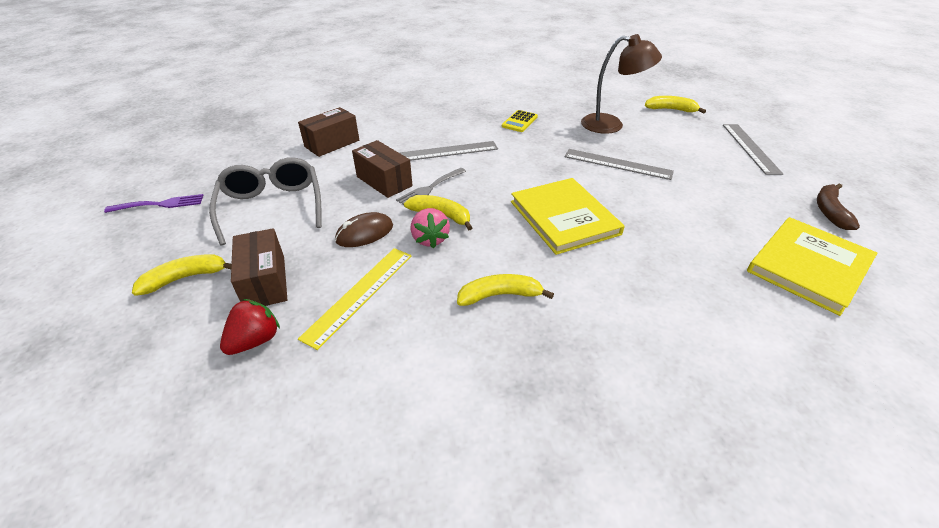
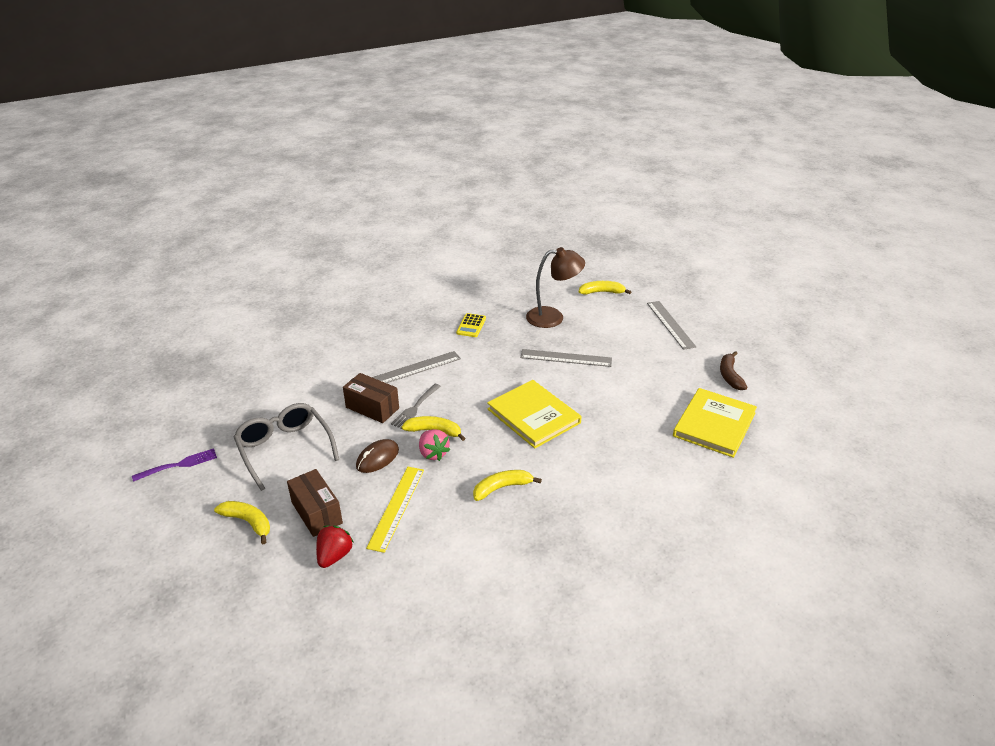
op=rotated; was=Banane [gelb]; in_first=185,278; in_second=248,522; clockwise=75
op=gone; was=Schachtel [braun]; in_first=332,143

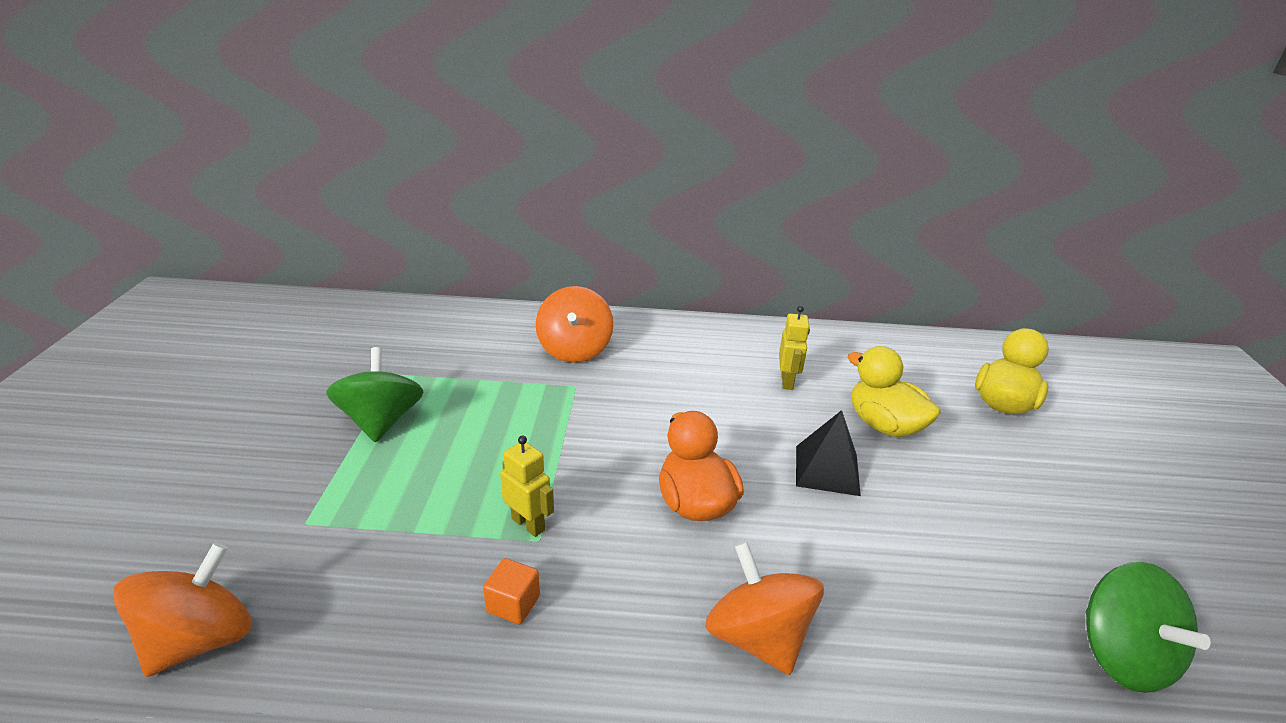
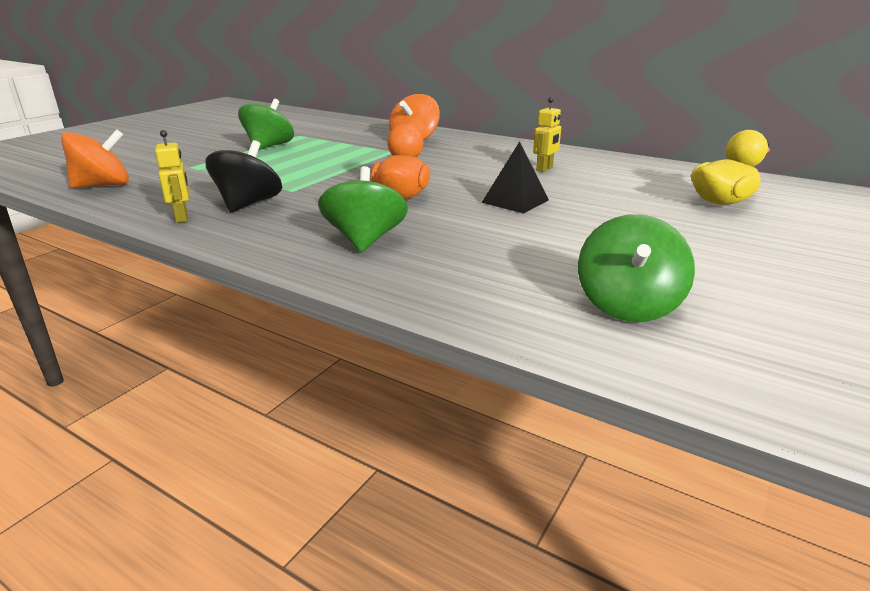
op=shifted; was=Roboter [gelb]; in_first=528,524; in_second=182,217
op=swapped; was=Kubus [orange]; now=Kreisel [schwarz]; in_first=513,604; in_second=248,204
op=repainted; was=Kreisel [orange]; now=Kreisel [grün]; in_first=758,637; in_second=365,240
op=gone; was=Ente [gelb]; in_first=884,425

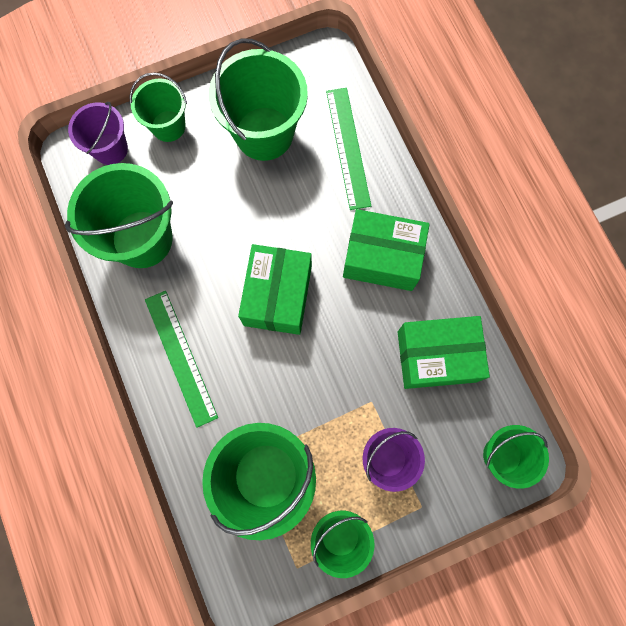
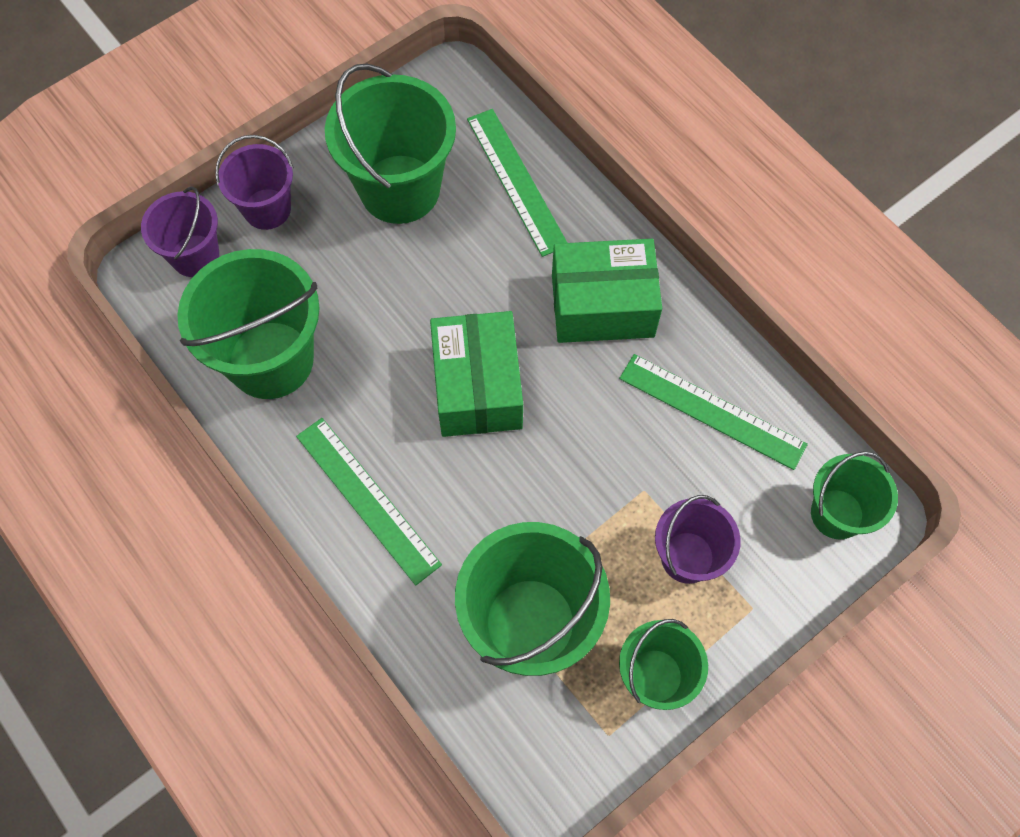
op=repainted; was=Eimer [grün]; now=Eimer [lila]; in_first=168,126; in_second=267,209
op=swapped; was=Schachtel [grün]; now=Lineal [grün]; in_first=436,356; in_second=712,411

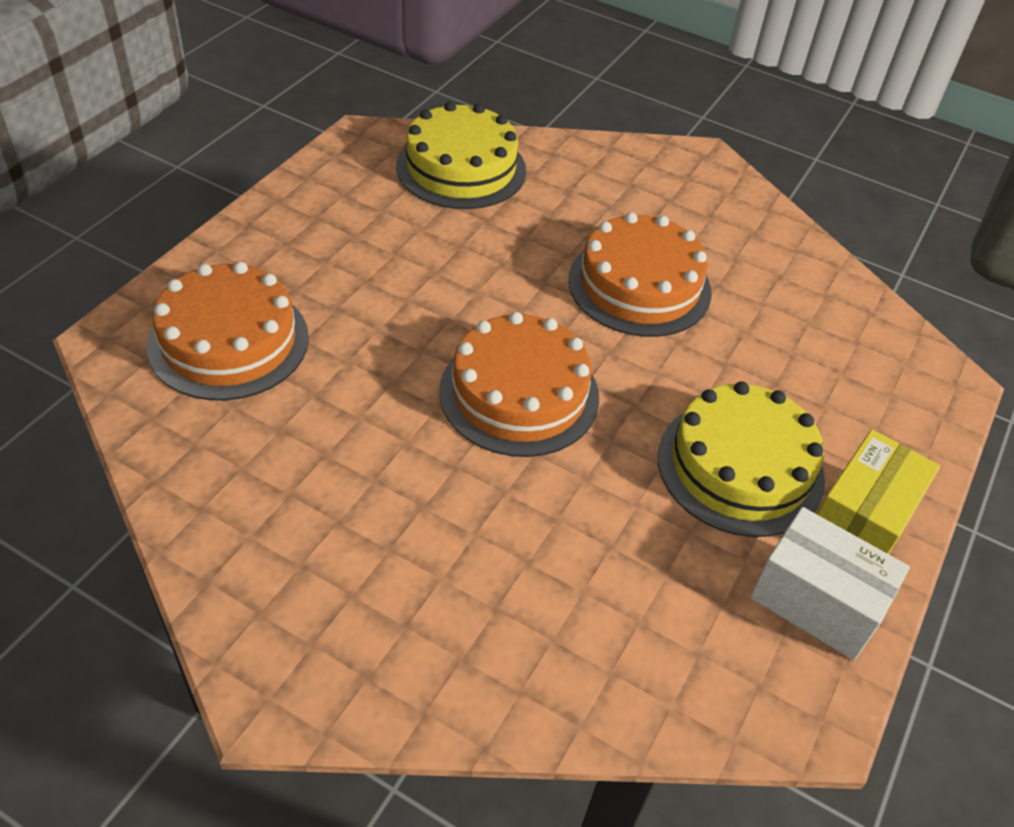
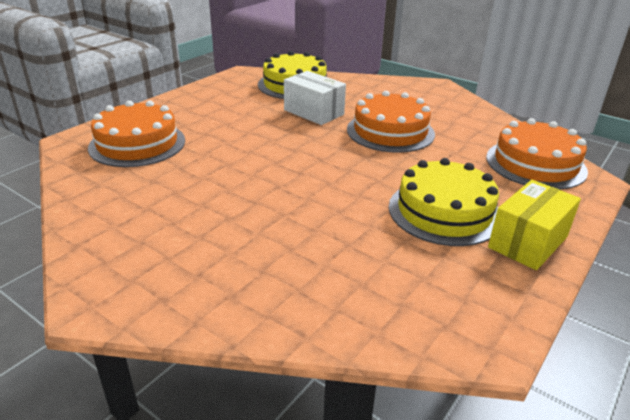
op=shifted; was=Schachtel [weiß]; in_first=816,601; in_second=314,112
op=shifted; was=Kuchen [orange]; in_first=519,393; in_second=535,164

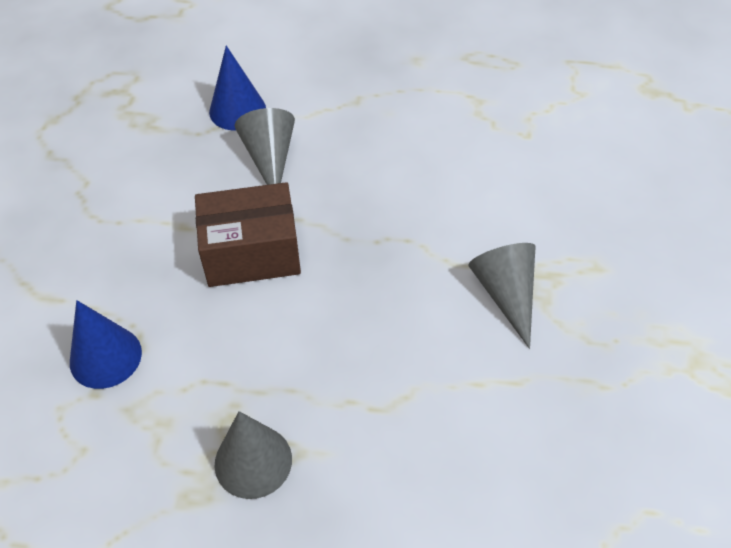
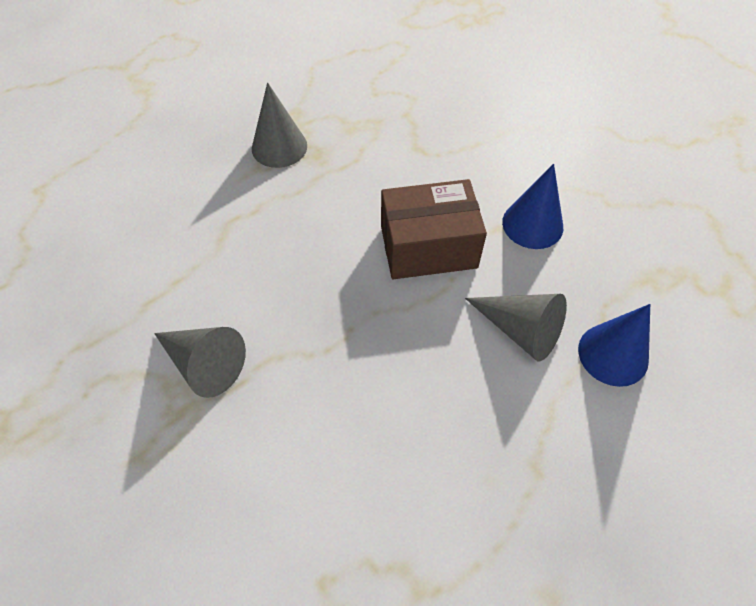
op=rotated; was=Schachtel [braun]; in_first=251,253; in_second=428,247; clockwise=45
op=shifted; was=Kegel [blau]; in_first=105,357; in_second=532,224

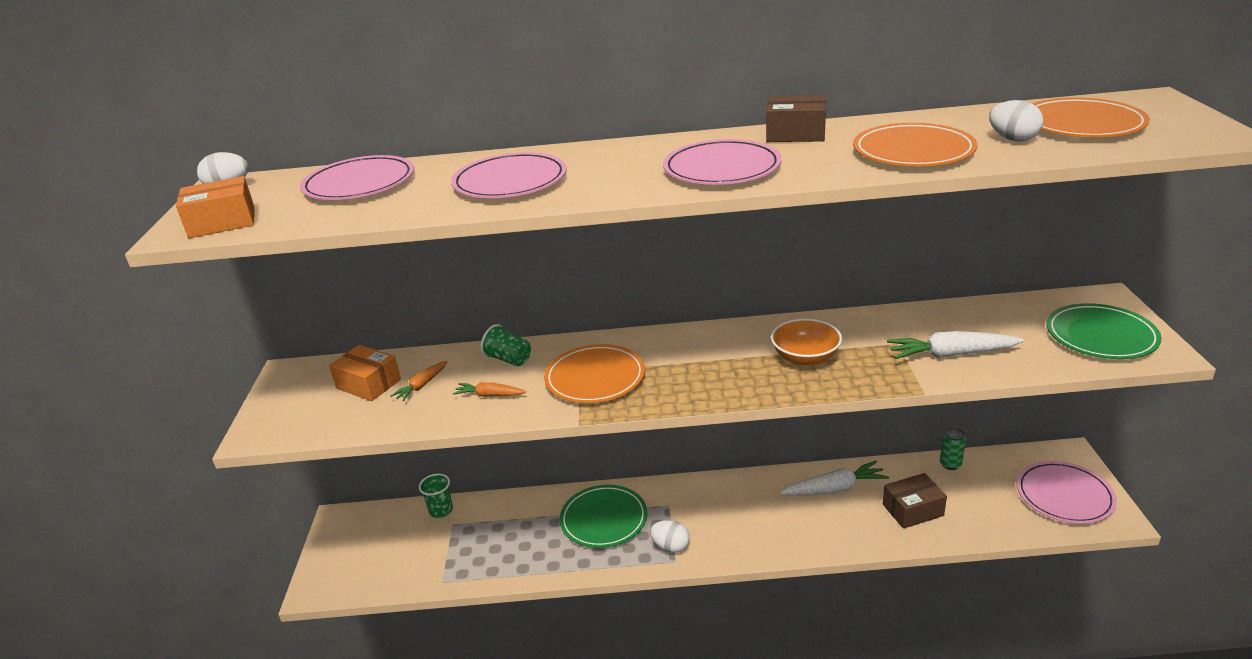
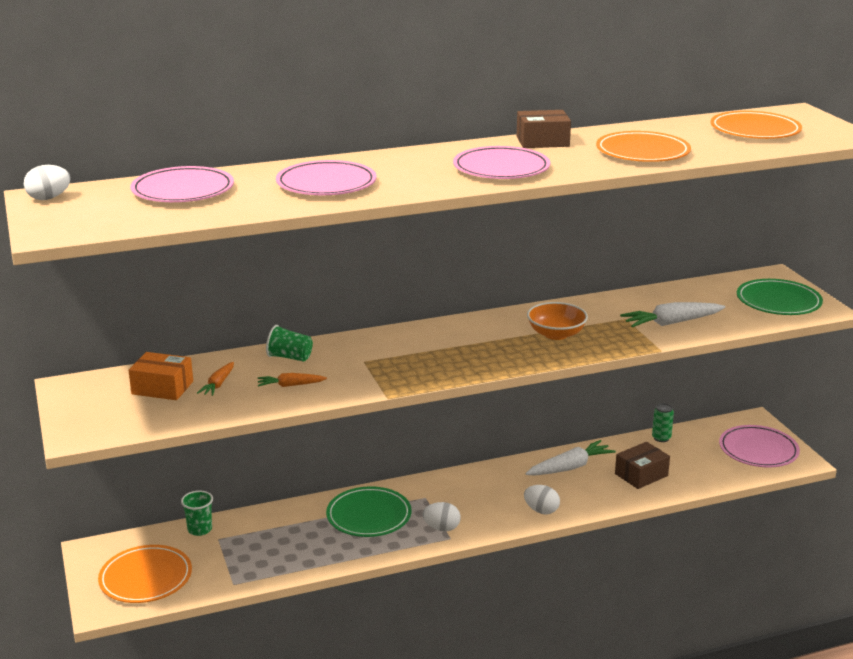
op=shifted; was=Teller [orange]; in_first=595,378; in_second=146,578
op=shifted; was=Ei [weiß]; in_first=1013,139; in_second=541,510
op=gone; was=Schachtel [orange]; in_first=222,222

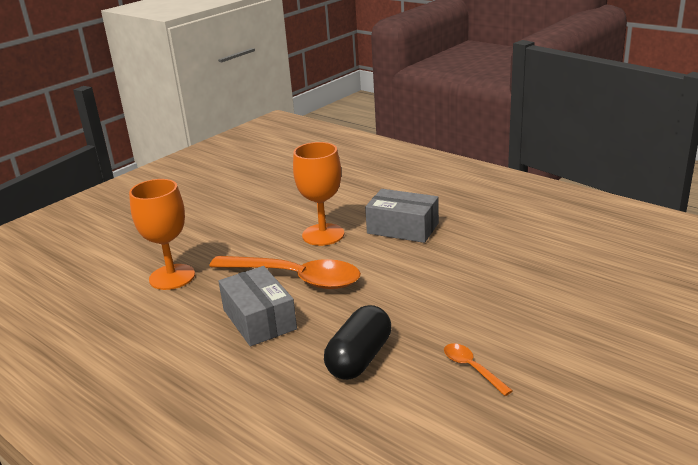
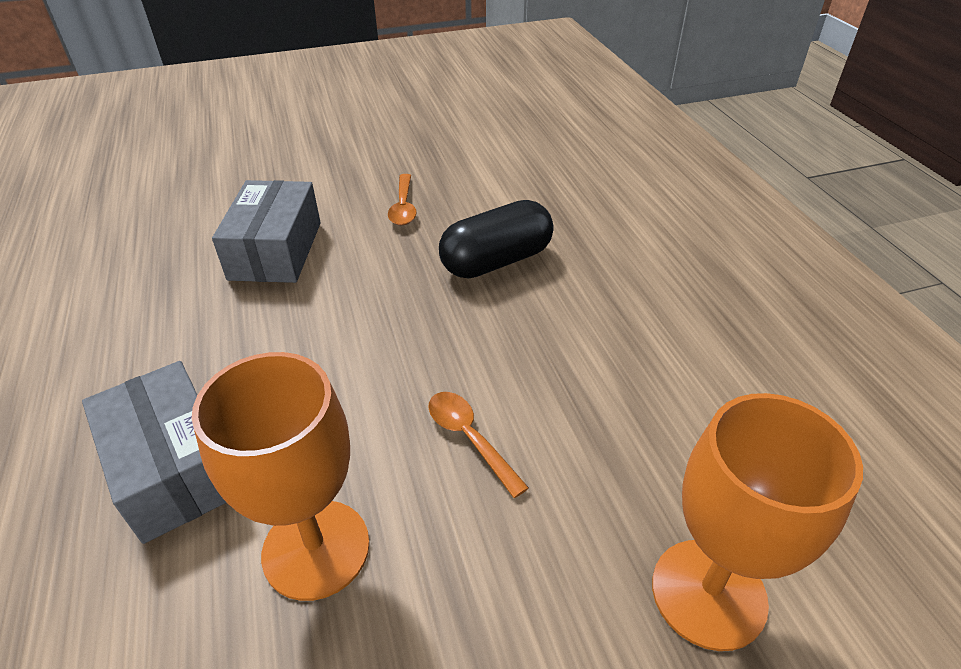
op=shifted; was=Schachtel [grau]; in_first=259,319; in_second=275,250
op=scaled; was=Löffel [orange]; in_first=295,278; in_second=469,438; ratio=0.44

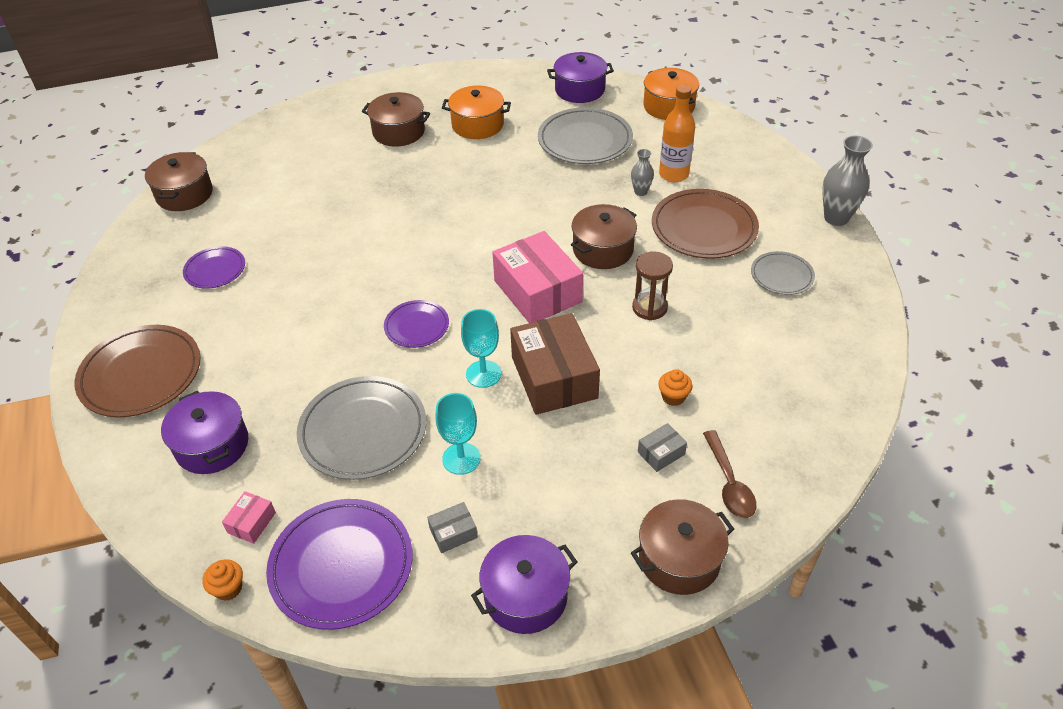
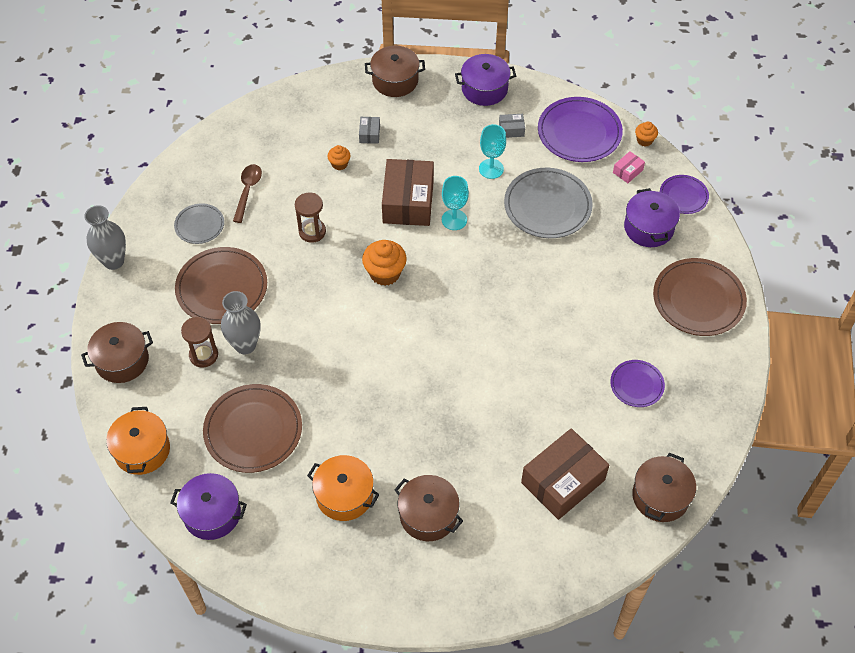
op=shifted; was=Kochtopf [braun]; in_first=603,249; in_second=122,360
op=swapped; was=Flasche [orange]; now=Sanduhr [braun]; in_first=673,174; in_second=203,355
op=repainted; was=Teller [grau]; now=Teller [braun]; in_first=585,140; in_second=253,430
op=scaled; was=Vase [grau]; in_first=640,192; in_second=245,345; ratio=1.82
op=shifted; was=Löffel [braun]; in_first=729,483; in_second=247,191
op=rotated; was=Schachtel [grau]; in_first=661,453; in_second=369,134; clockwise=-75
op=swapped; was=Schachtel [rosa]; now=Muffin [orange]; in_first=537,291; in_second=385,273
op=new; now=Schachtel [braun]; in_second=563,481
op=shifted; was=Teller [lila]; in_first=416,326; in_second=683,196

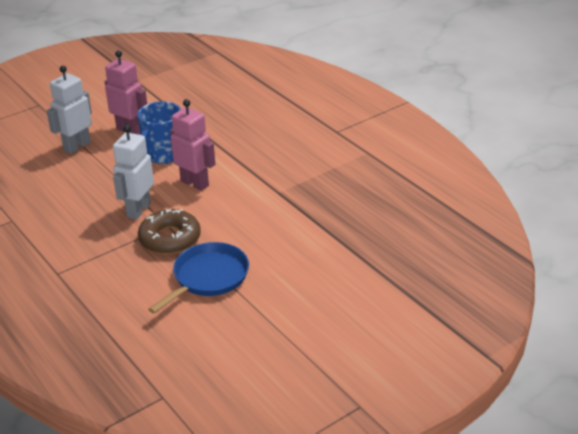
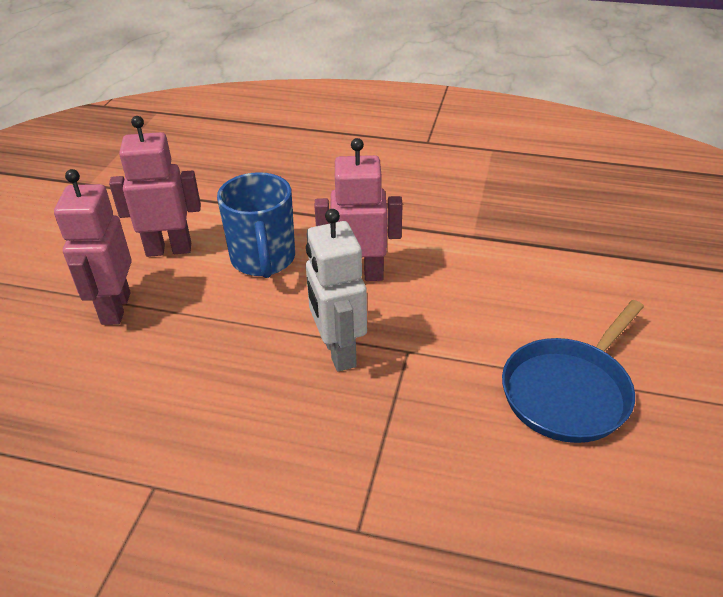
op=repainted; was=Roboter [weiß]; now=Roboter [rosa]; in_first=77,146; in_second=115,308
op=rotated; was=Pfanne [blau]; in_first=208,277; in_second=568,392; clockwise=-135
op=gone; was=Donut [braun]; in_first=170,238

